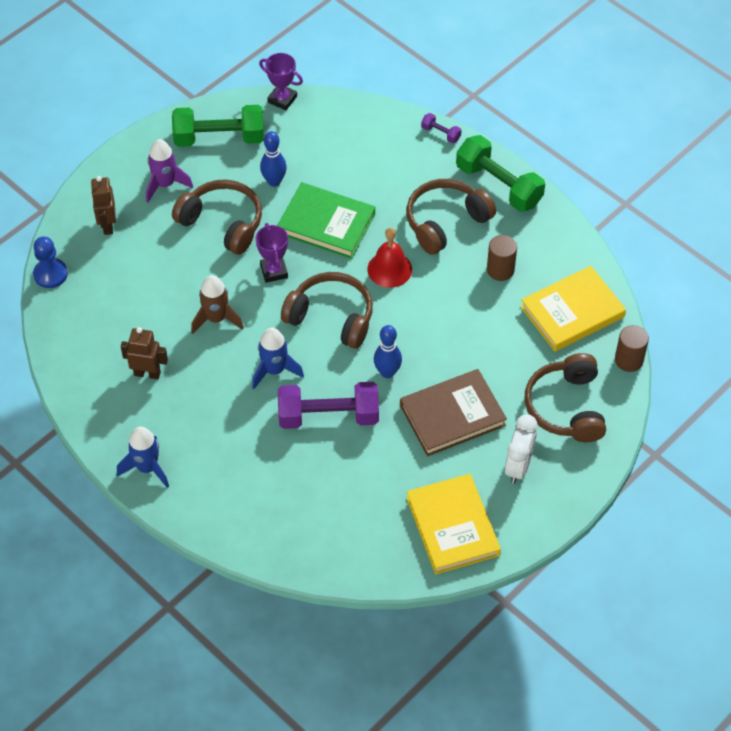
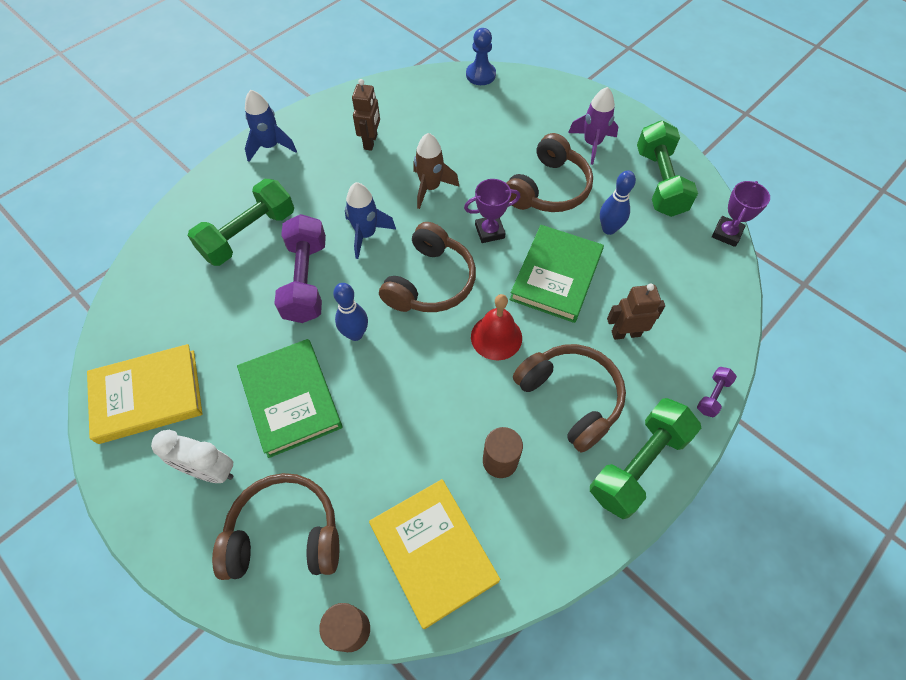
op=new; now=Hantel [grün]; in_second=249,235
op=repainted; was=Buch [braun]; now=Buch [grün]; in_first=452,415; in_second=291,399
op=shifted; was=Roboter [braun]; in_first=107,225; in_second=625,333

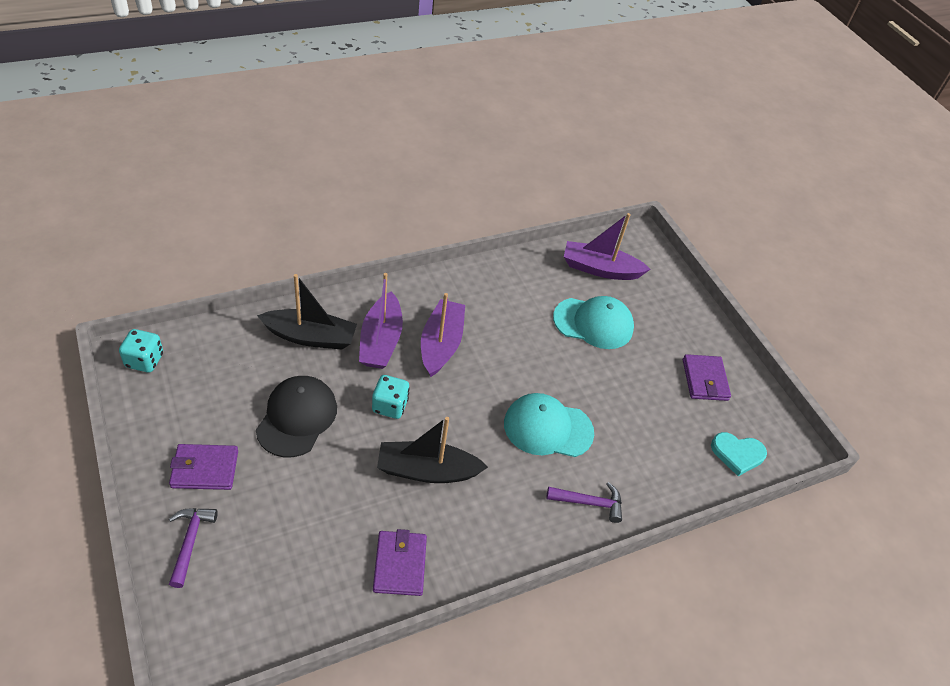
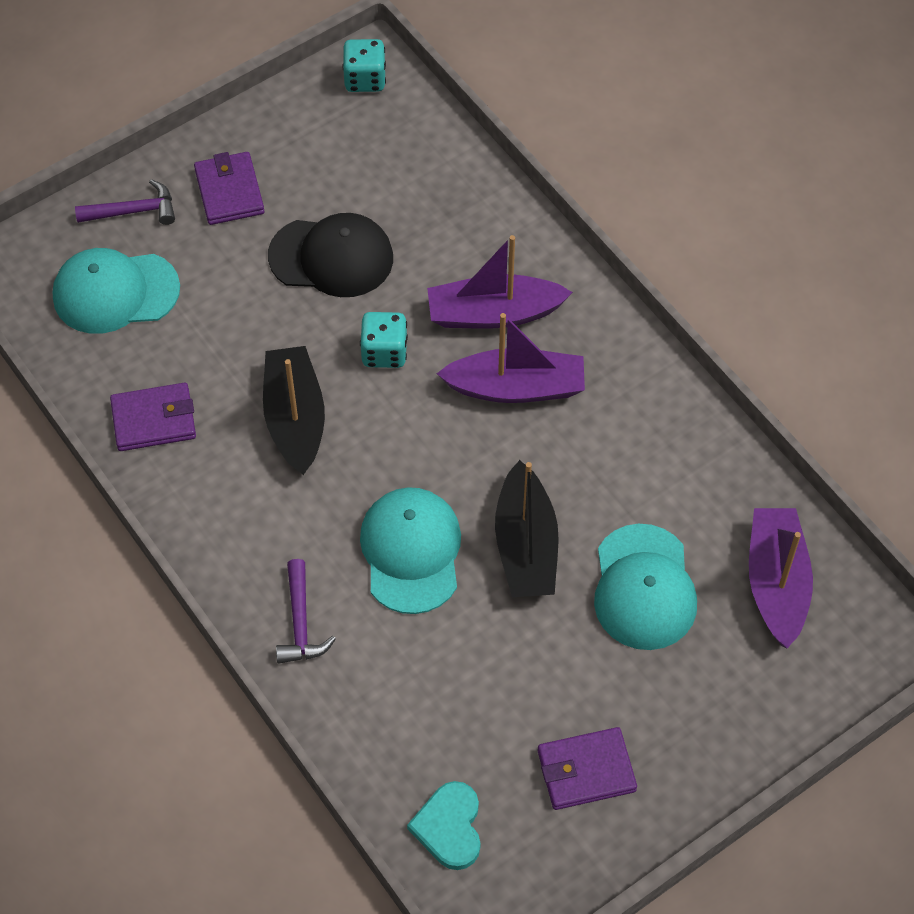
op=new; now=Kappe [türkis]; in_second=115,292
op=shifted; was=Boot [schwarz]; in_first=310,337; in_second=526,546

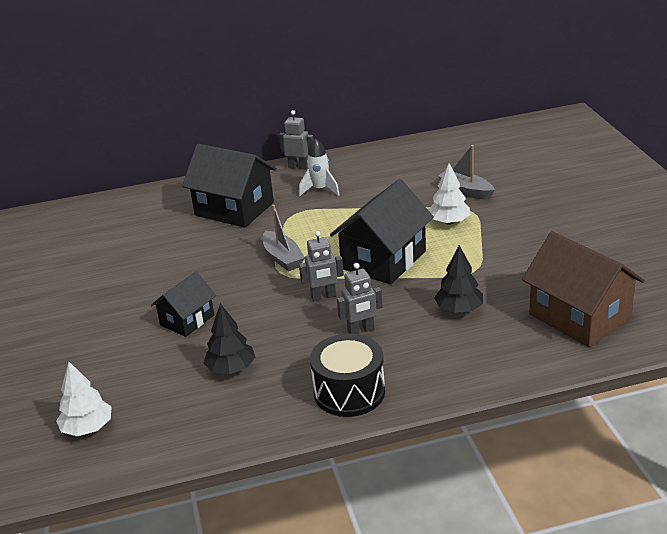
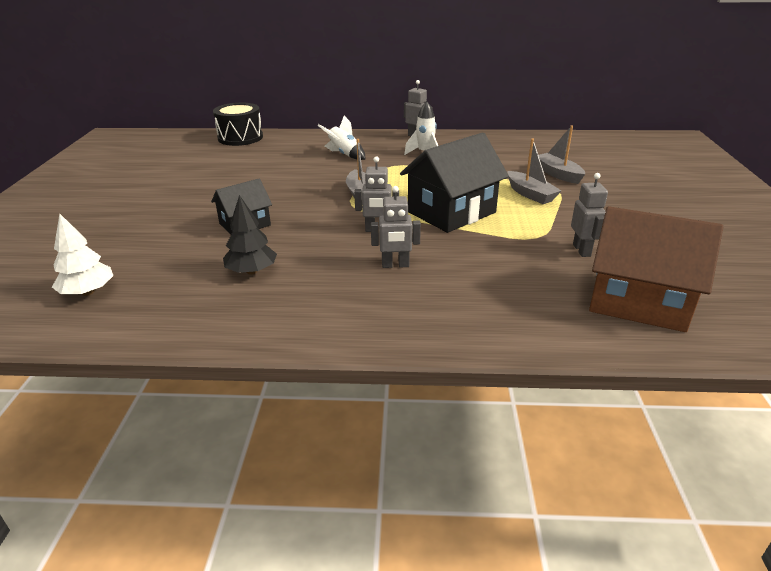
op=shifted; was=Trommel [schwarz]; in_first=349,392; in_second=240,138
op=swapped; was=Haus [schwarz]; now=Rakete [weiß]; in_first=234,209; in_second=344,154
op=swapped; was=Baum [weiß]; now=Boot [grau]; in_first=449,222; in_second=530,194
op=new; now=Roboter [grau]; in_second=582,250
op=rotated; was=Haus [braun]; in_first=579,316; in_second=638,301; clockwise=-45
op=gone; was=Baum [schwarz]; in_first=459,309

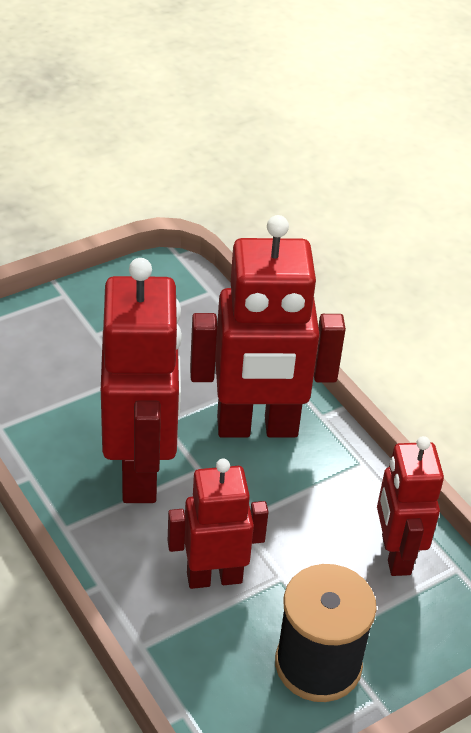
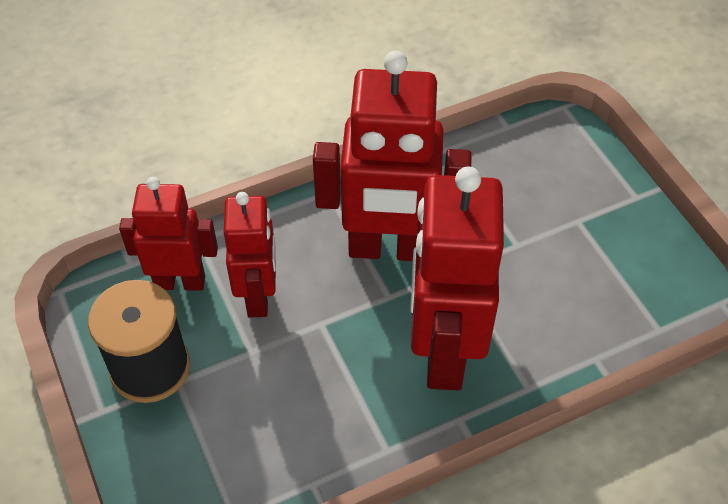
op=shifted; was=Roboter [rot]; in_first=395,554; in_second=180,281

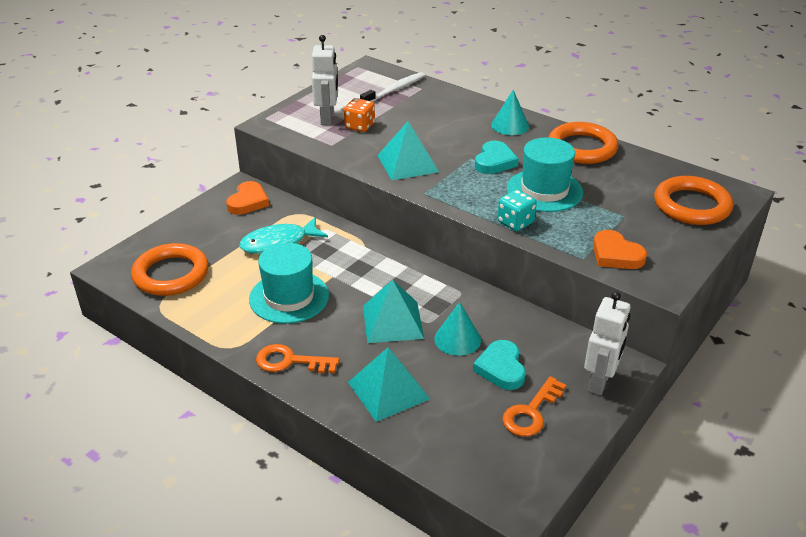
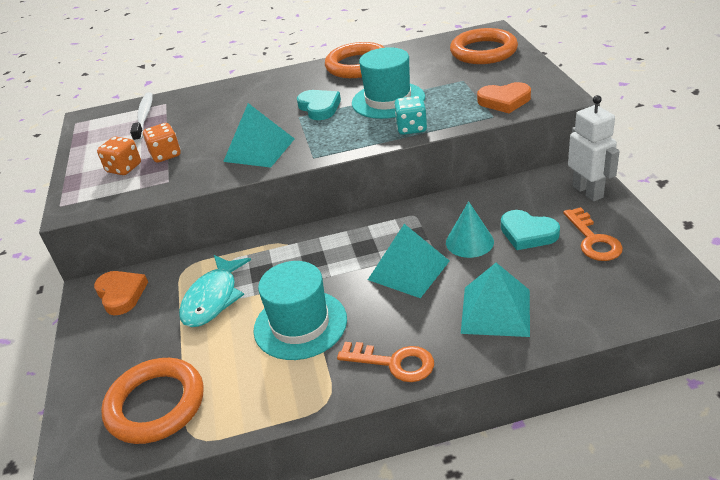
op=swapped; was=Roboter [weiß]; now=Spielwürfel [orange]; in_first=327,118; in_second=124,168
op=rotated; was=Schlüssel [orange]; in_first=290,361; in_second=393,362; clockwise=-120
op=gone; was=Kegel [türkis]; in_first=510,125

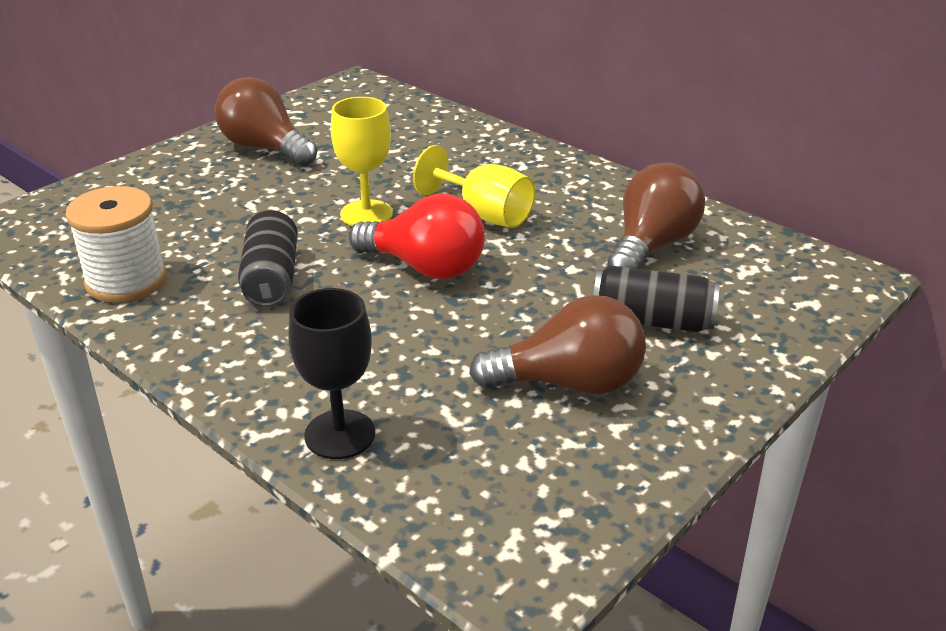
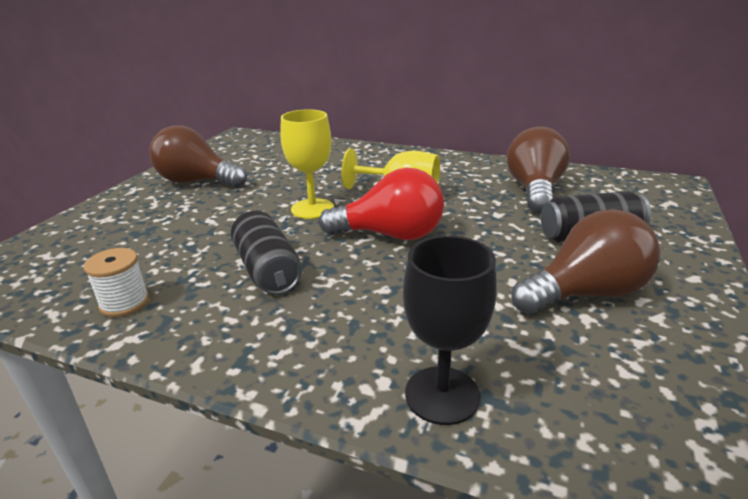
op=scaled; was=Garnrolle [weiß]; in_first=126,280; in_second=124,303; ratio=0.59

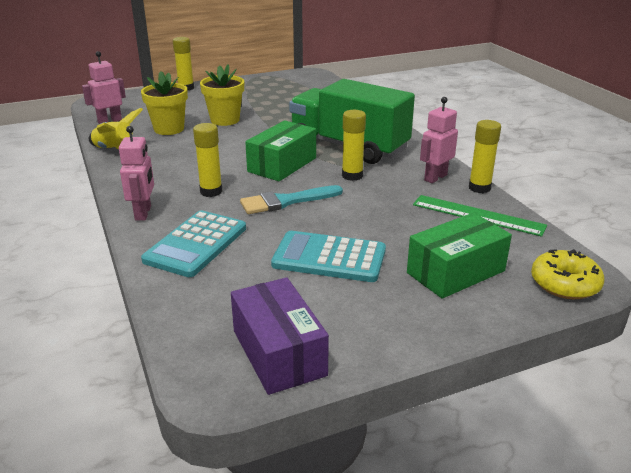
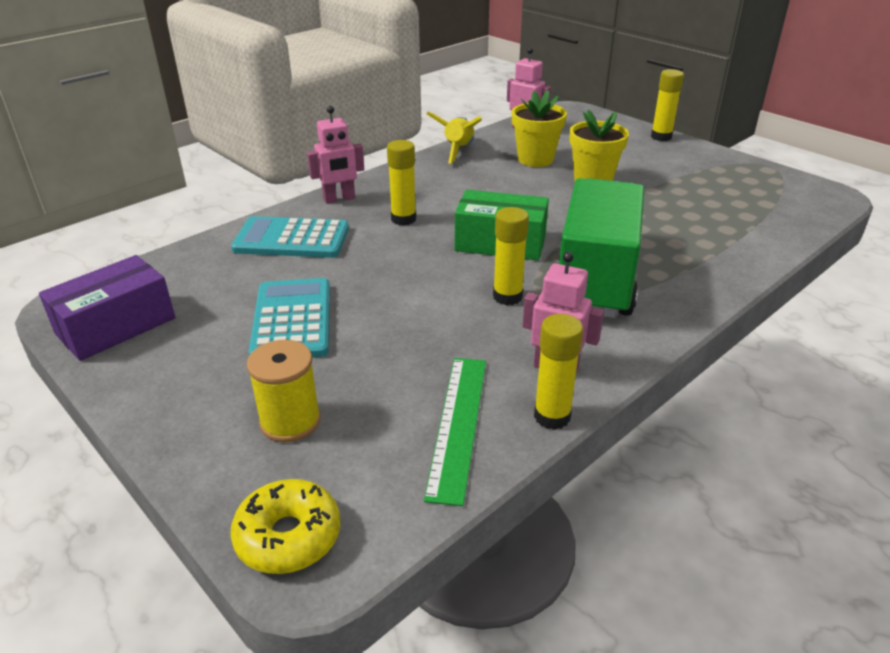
op=swapped; was=Schachtel [grün]; now=Garnrolle [gelb]; in_first=456,272; in_second=290,421
op=gone; was=Pinsel [türkis]; in_first=286,201

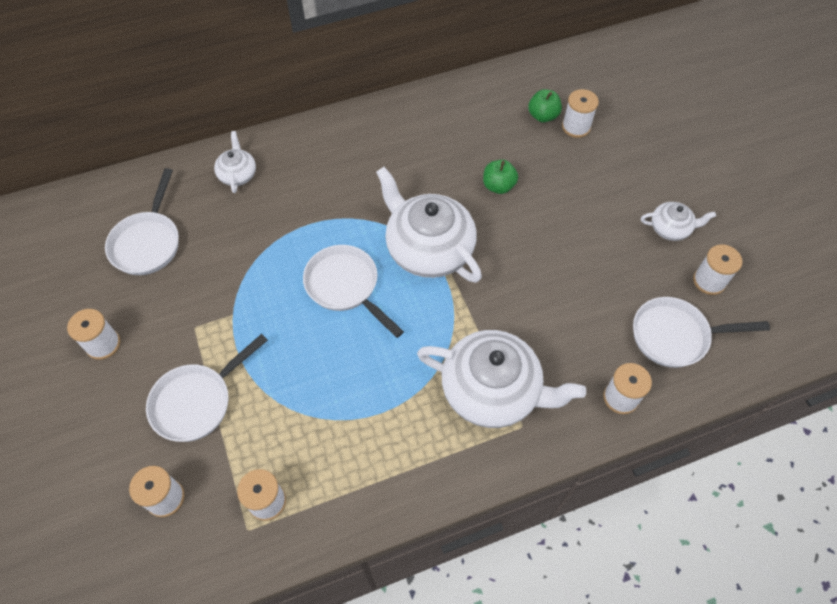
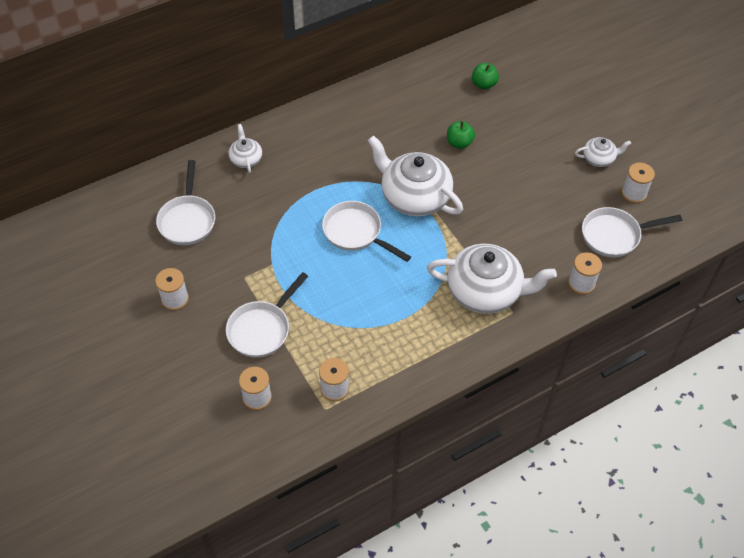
op=gone; was=Garnrolle [weiß]; in_first=576,127

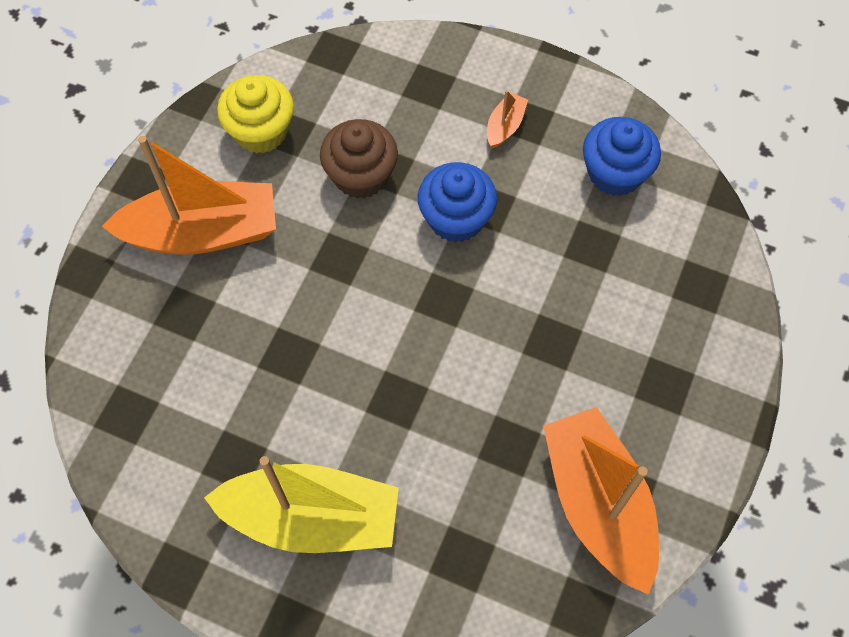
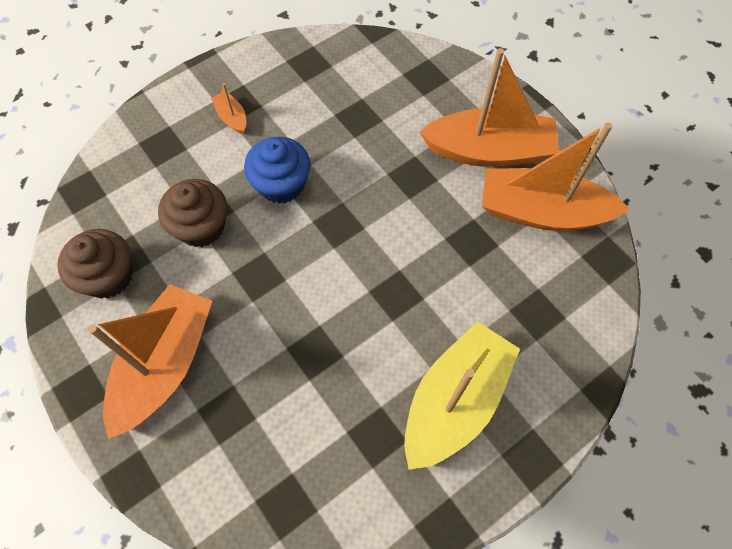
op=repainted; was=Muffin [gelb]; now=Muffin [braun]; in_first=261,131; in_second=108,276
op=new; now=Boot [orange]; in_second=489,151
op=gone; was=Muffin [blau]; in_first=615,173

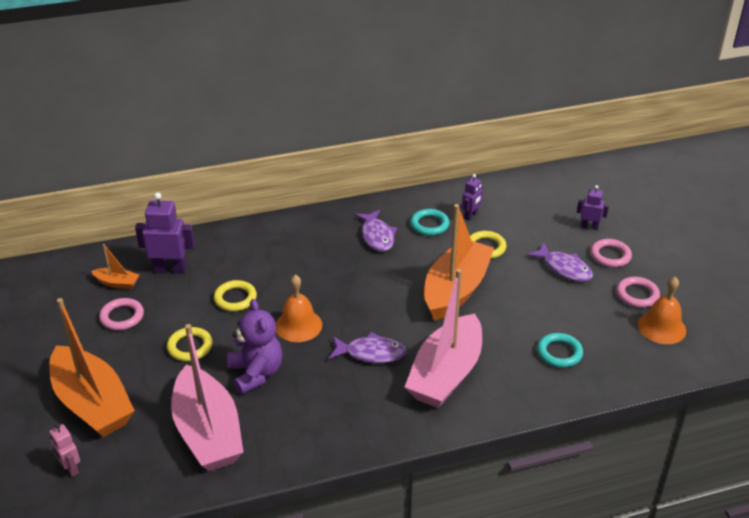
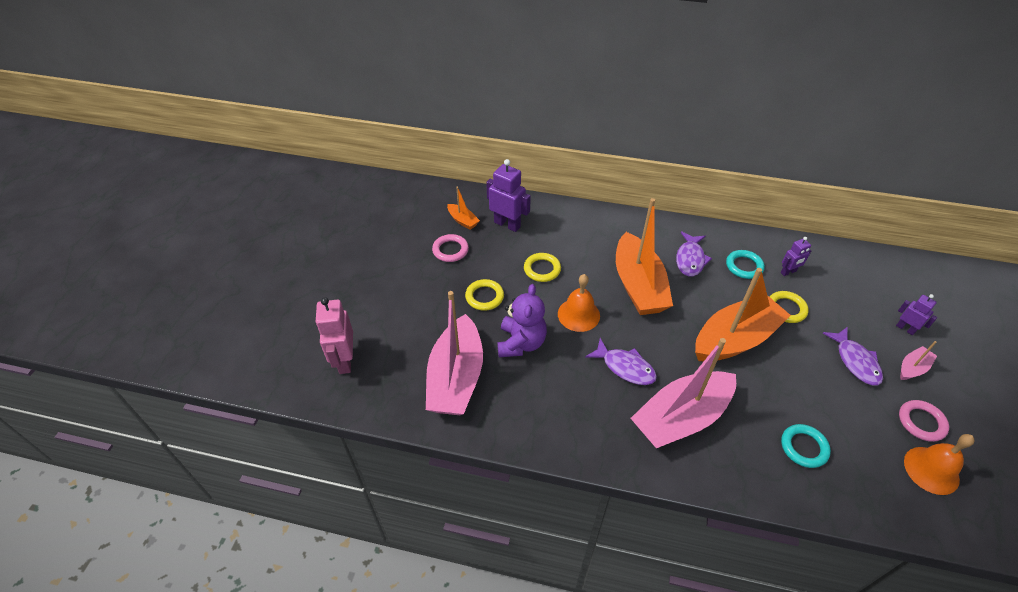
op=scaled; was=Roboter [rosa]; in_first=70,468; in_second=344,360; ratio=1.76
op=shifted; was=Boot [orange]; in_first=92,403; in_second=638,285
op=swapped; was=Ring [rosa]; now=Boot [rosa]; in_first=610,256; in_second=912,368

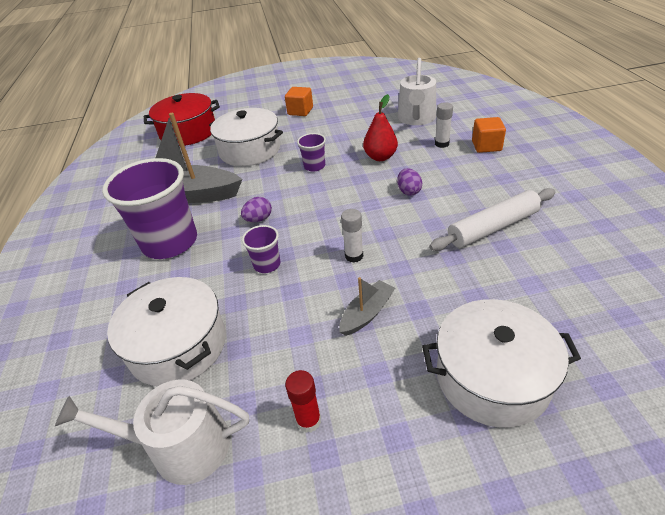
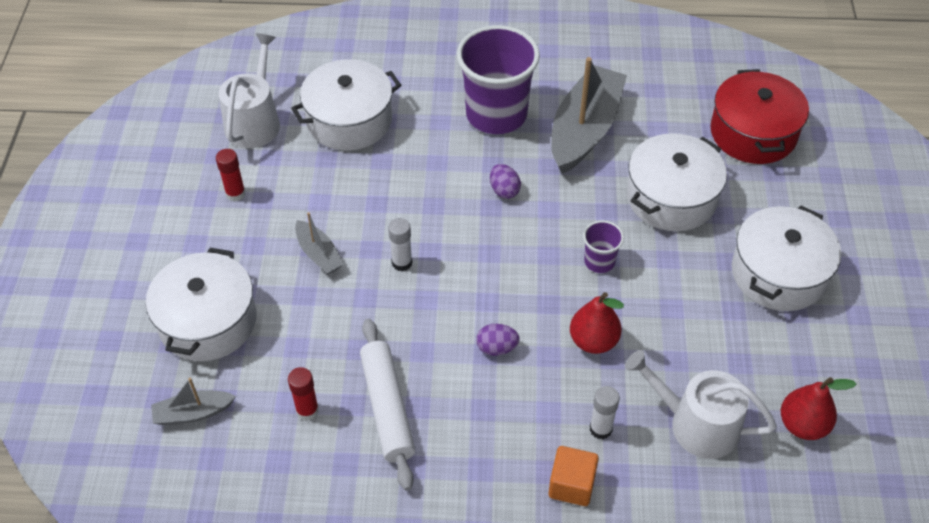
op=new; now=Boot [grau]; in_second=193,413
op=new; now=Klebestift [rot]; in_second=307,410
op=swapped; was=Kubus [orange]; now=Kochtopf [weiß]; in_first=300,111; in_second=778,273
op=new; now=Birne [rot]; in_second=802,425
op=gone; was=Becher [lila]; in_first=267,264

